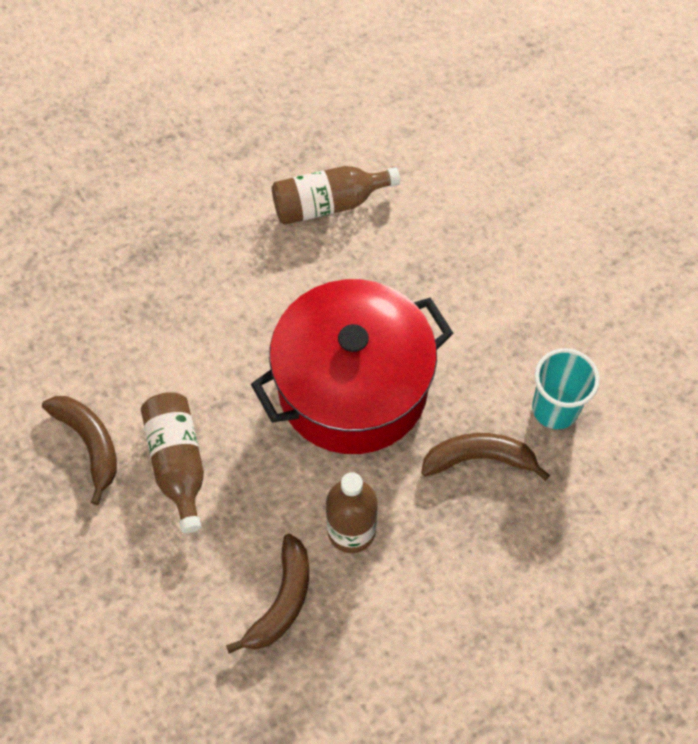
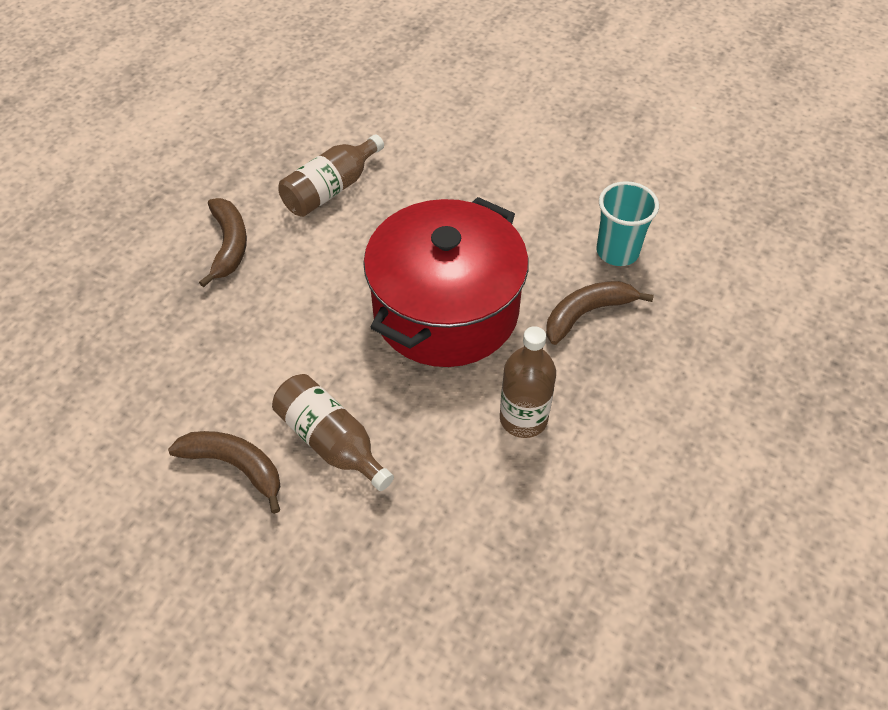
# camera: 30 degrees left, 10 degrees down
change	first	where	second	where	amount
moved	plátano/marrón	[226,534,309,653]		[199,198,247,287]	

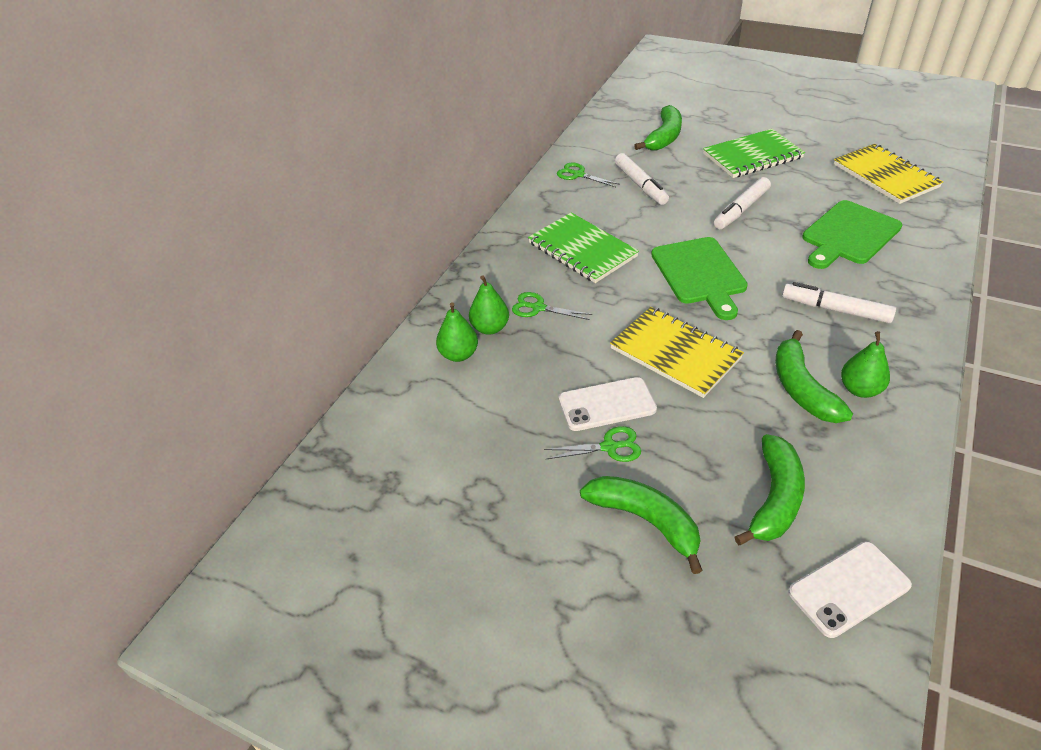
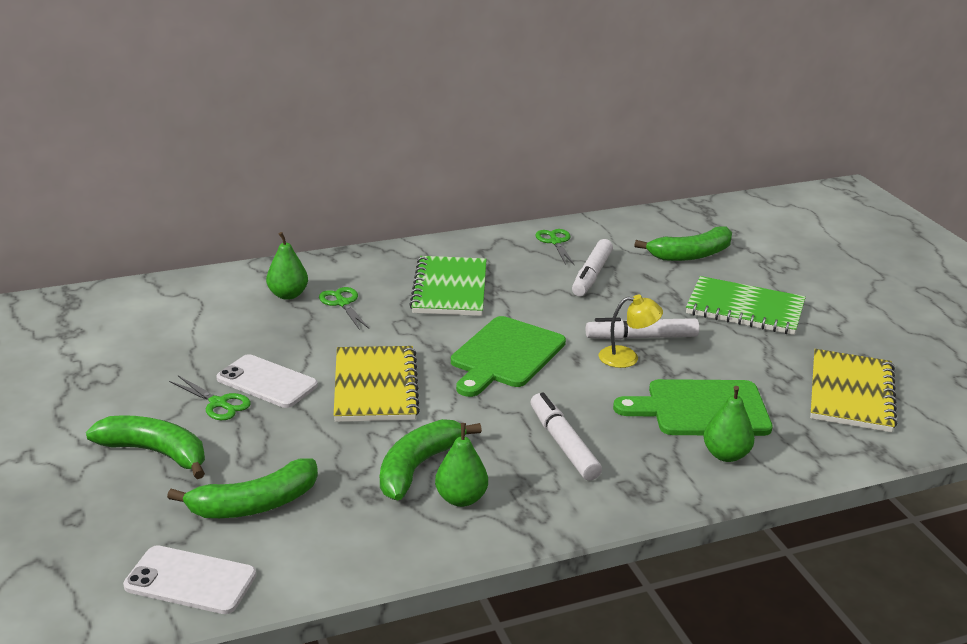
# camera: 40 degrees right, 15 degrees down
change	first	where	second	where	amount
moved	pera/verde	[436,302,478,362]		[703,386,755,462]	
turned	plátano/verde	[580,476,703,574]		[86,415,205,479]	60 degrees counterclockwise
added			lámpara/amarillo	[599,295,663,368]	

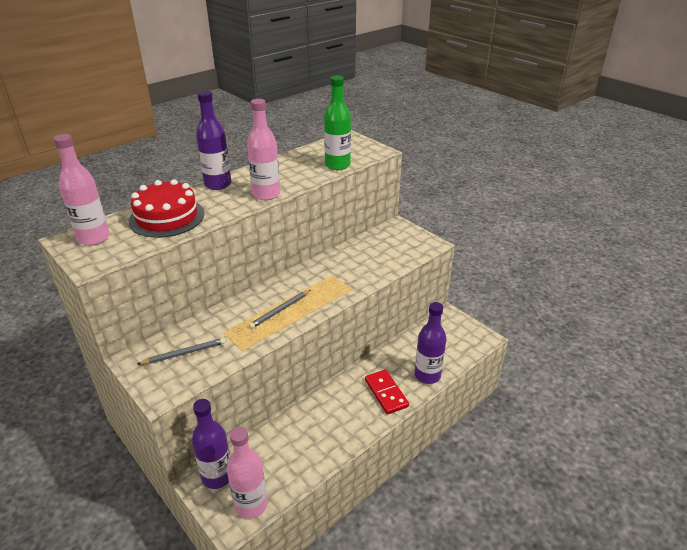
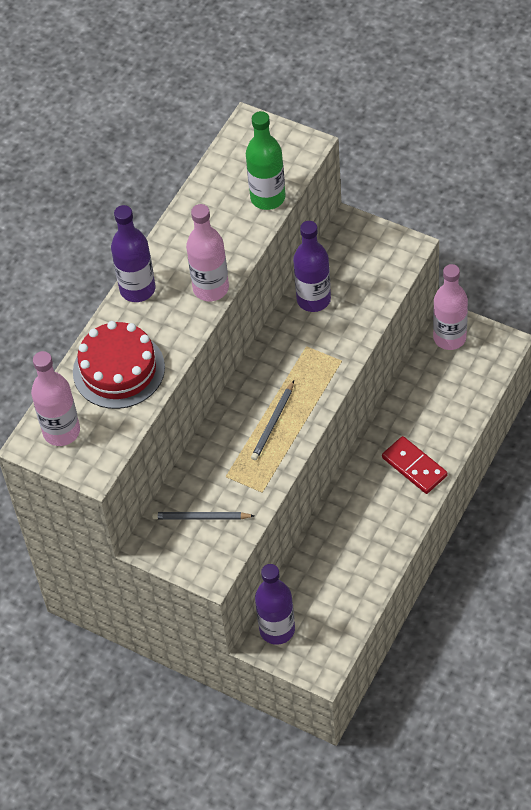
# camera: 15 degrees left, 20 degrees up
change	first	where	second	where	amount
turned	lápiz/gris	[138,338,226,364]		[152,512,254,520]	135 degrees counterclockwise
moved	botella/rosa	[227,427,267,519]		[433,264,468,350]	
moved	botella/morado	[414,302,447,384]		[293,221,331,312]	

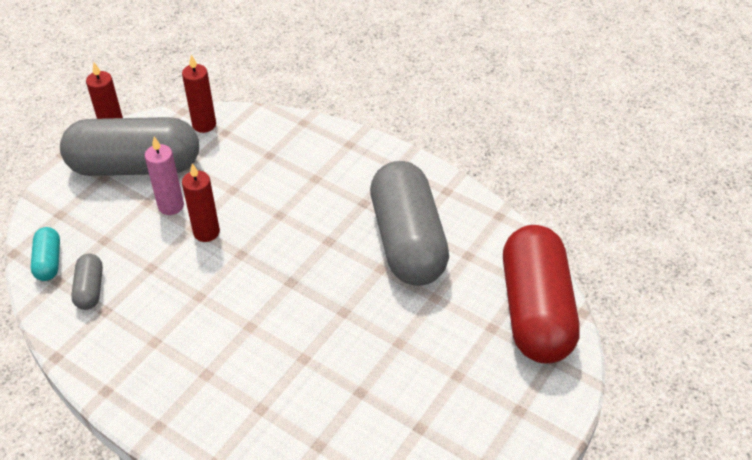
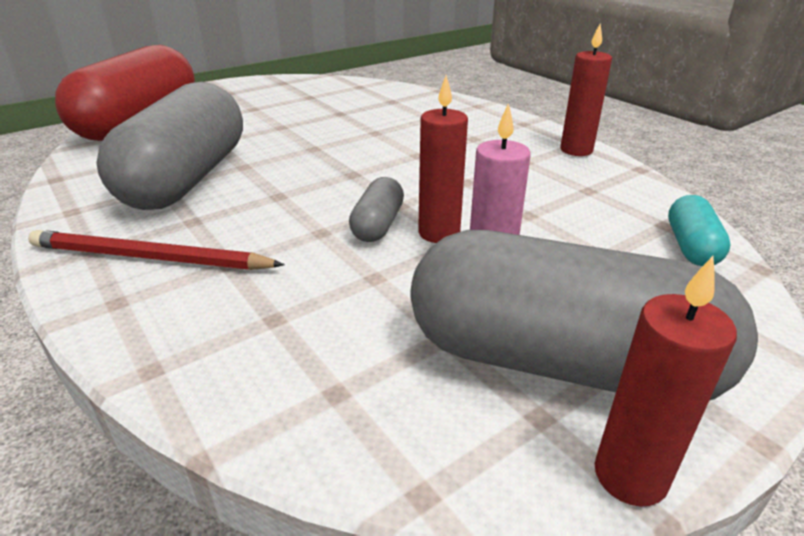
# camera: 160 degrees left, 15 degrees down
change	first	where	second	where	amount
moved	cápsula/gris	[71,254,103,310]		[349,177,404,242]	
moved	vela/rojo	[182,55,216,133]		[560,24,612,156]	
added			lápiz/rojo	[28,230,285,270]	

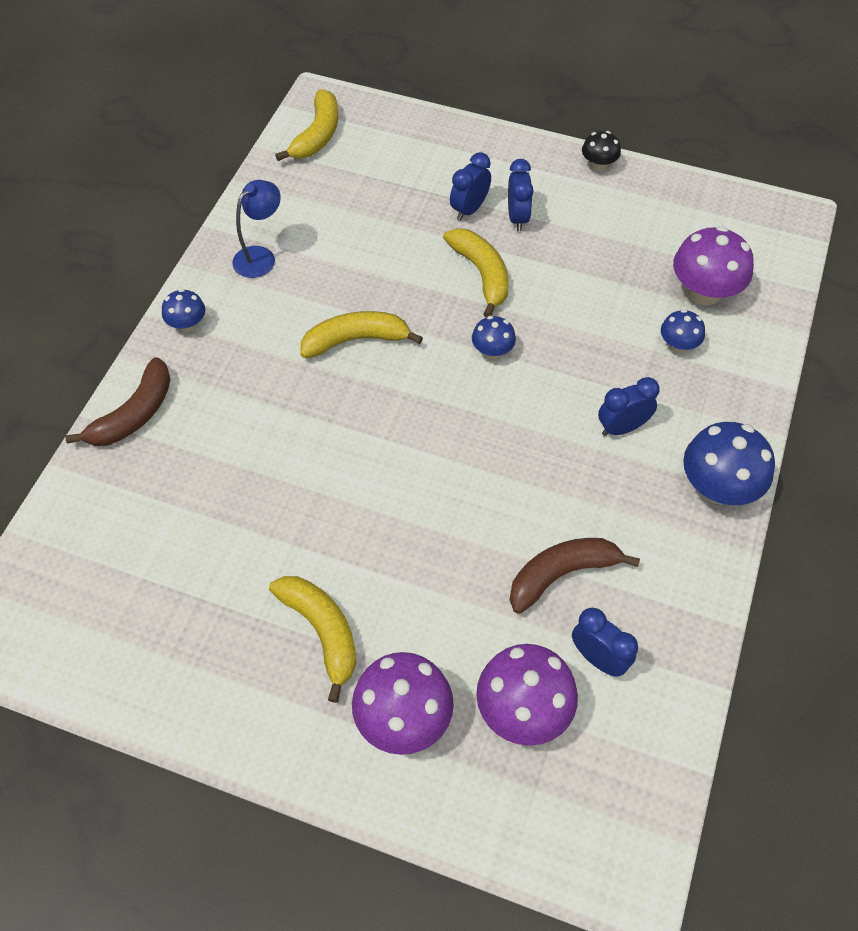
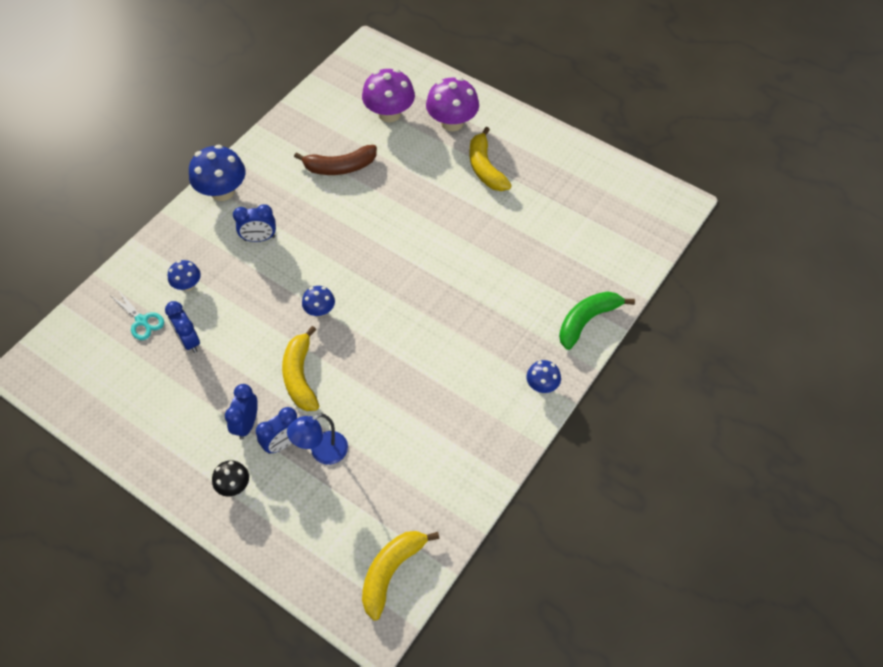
# camera: 165 degrees left, 0 degrees up
change	first	where	second	where	amount
recoloured	plátano/marrón	[65,357,171,446]	plátano/verde	[559,291,635,350]	
moved	lámpara/azul	[232,180,281,278]		[287,413,348,465]	
removed	plátano/amarillo	[300,311,423,358]			
moved	despertador/azul	[572,608,638,677]		[165,301,200,353]	
moved	seta/negro	[582,131,621,171]		[212,460,249,497]	
replaced	seta/morado	[673,226,754,305]	tijeras/turquesa	[111,291,164,340]	

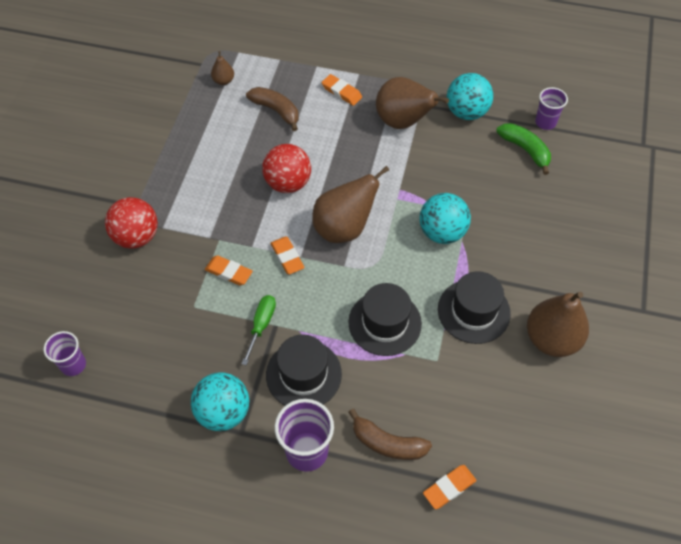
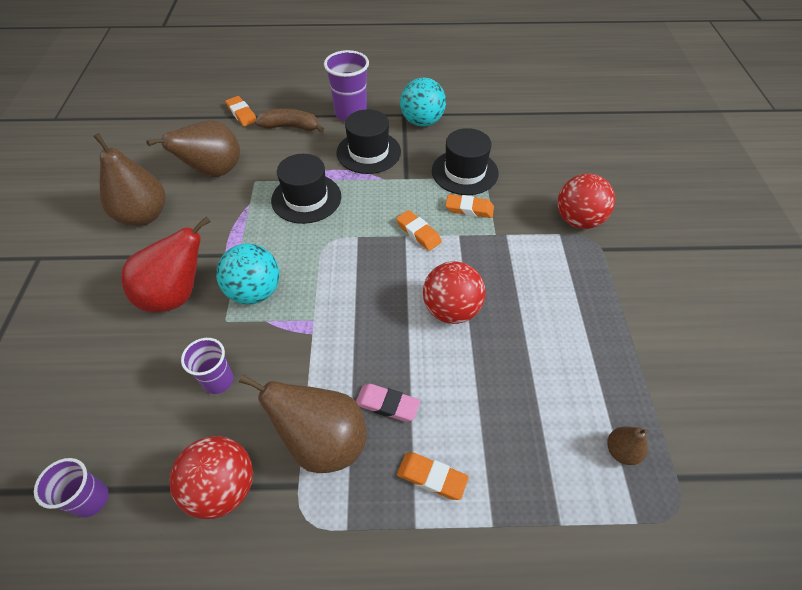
# camera: 165 degrees right, 5 degrees down
change	first	where	second	where	amount
moved	vaso/morado	[44,331,86,376]		[181,338,233,394]	
removed	destornillador/verde	[242,295,276,365]			
removed	plátano/marrón	[246,87,299,131]			
moved	pera/marrón	[312,166,389,243]		[146,120,240,177]	
turned	goma de borrar/naranja	[423,465,477,509]		[225,96,256,126]	75 degrees counterclockwise
moved	sombrero/negro	[438,271,511,344]		[432,128,499,195]	
recoloured	pelota/turquesa	[447,73,493,120]	pelota/rojo	[170,436,253,519]	
removed	plátano/verde	[496,123,551,175]			
added			pera/rojo	[121,216,211,313]	
added			goma de borrar/rosa	[356,384,420,422]	

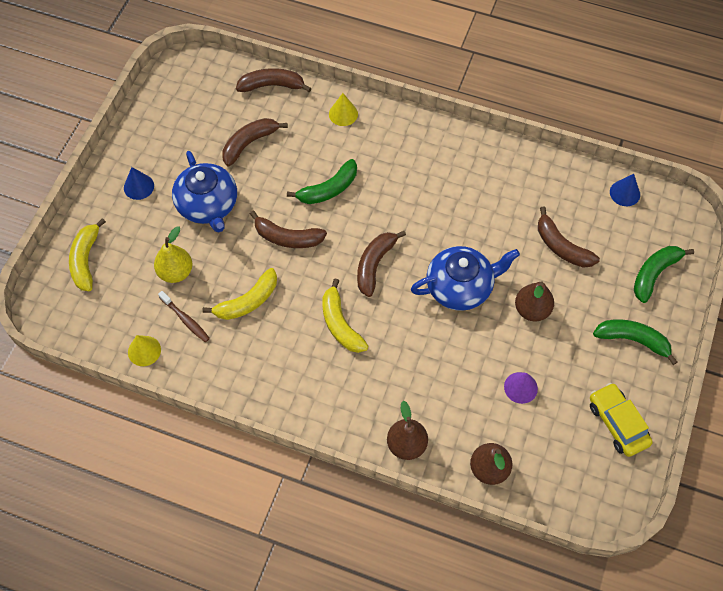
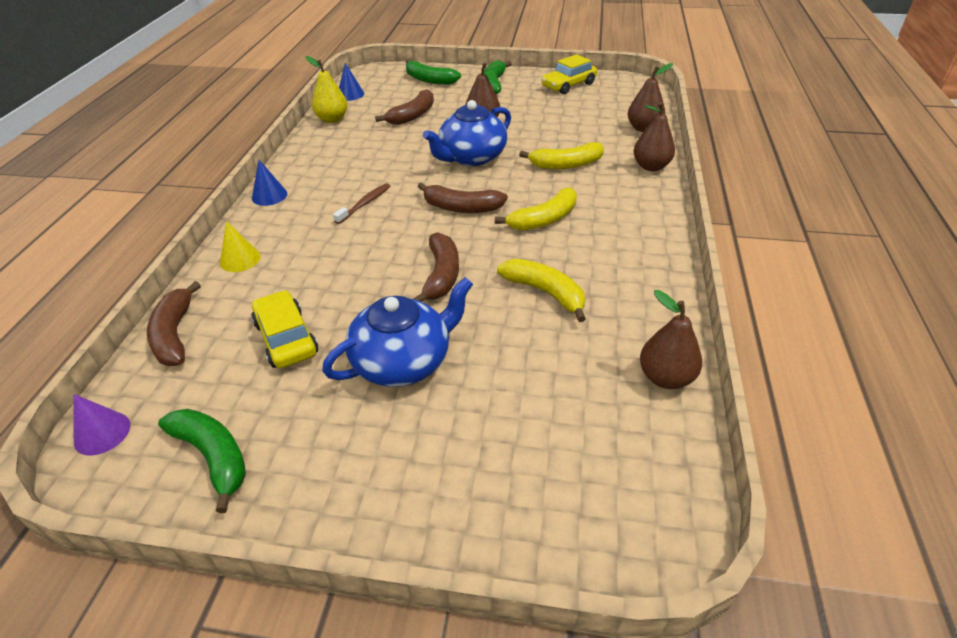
# camera: 100 degrees left, 20 degrees down
change	first	where	second	where	amount
moved	plátano/amarillo	[69,218,106,291]		[519,142,604,169]	
moved	cono/azul	[124,167,154,200]		[252,160,287,206]	
replaced	cono/amarillo	[128,335,161,366]	pera/marrón	[640,290,702,389]	
moved	pera/amarillo	[154,226,192,283]		[306,56,348,123]	
moved	cepillo de dientes/marrón	[158,291,210,342]		[333,183,390,224]	
replaced	plátano/marrón	[222,118,288,166]	coche/amarillo	[252,290,318,368]	
moved	plátano/verde	[287,159,357,204]		[158,409,246,513]	
turned	tetera/azul	[411,246,520,311]		[423,100,511,166]	105 degrees counterclockwise
moved	cono/morado	[504,372,538,404]		[73,394,130,455]	

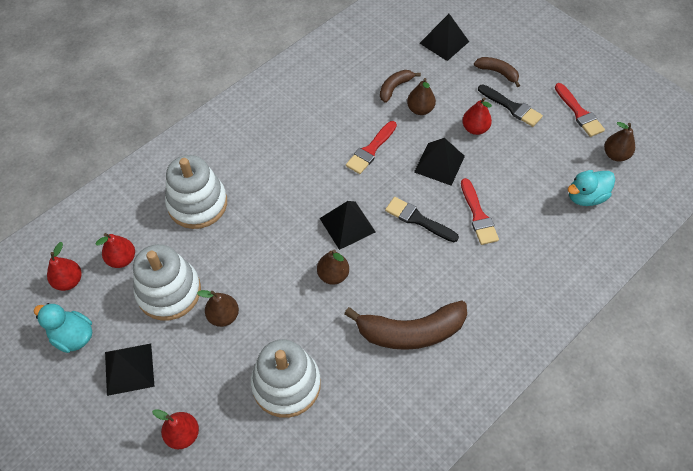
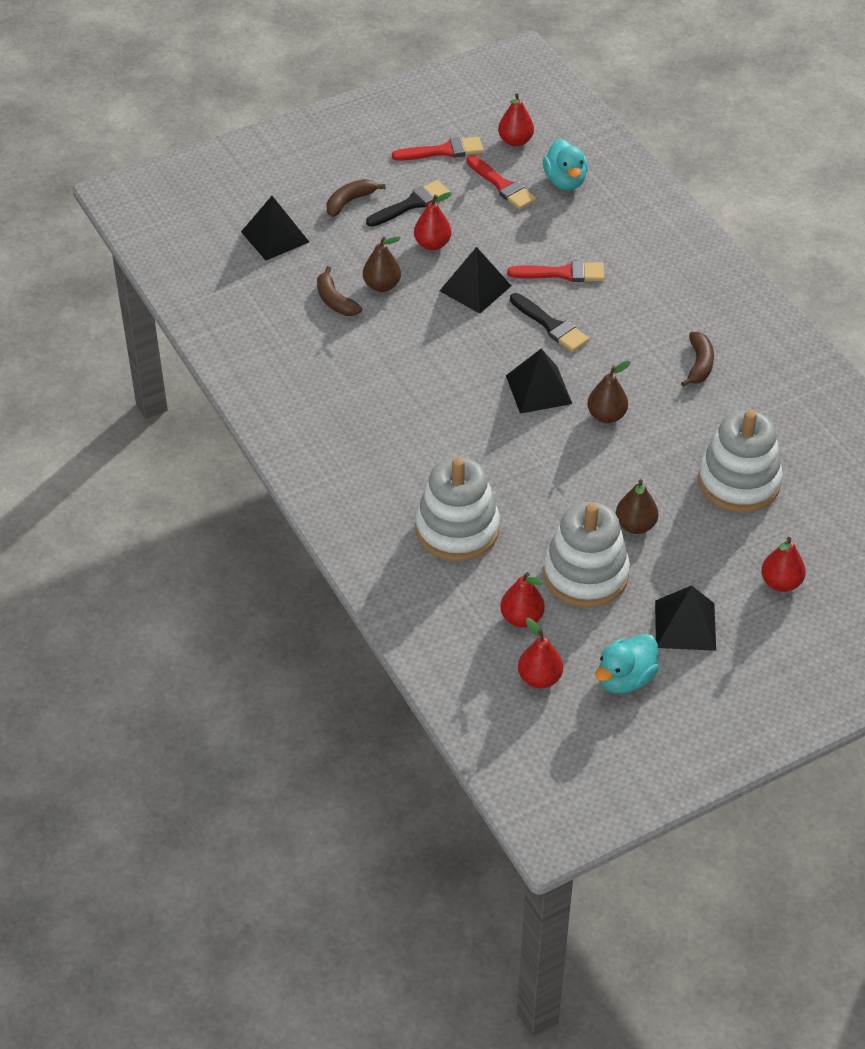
# camera: 75 degrees left, 10 degrees down
change	first	where	second	where	amount
resized	plátano/marrón	[344,300,467,350]		[681,332,714,387]	x0.52
moved	pincel/rojo	[346,121,397,174]		[466,155,536,209]	
turned	pincel/negro	[385,197,459,242]		[510,293,589,352]	90 degrees counterclockwise
recoloured	pera/marrón	[604,122,635,161]	pera/rojo	[498,93,534,147]	

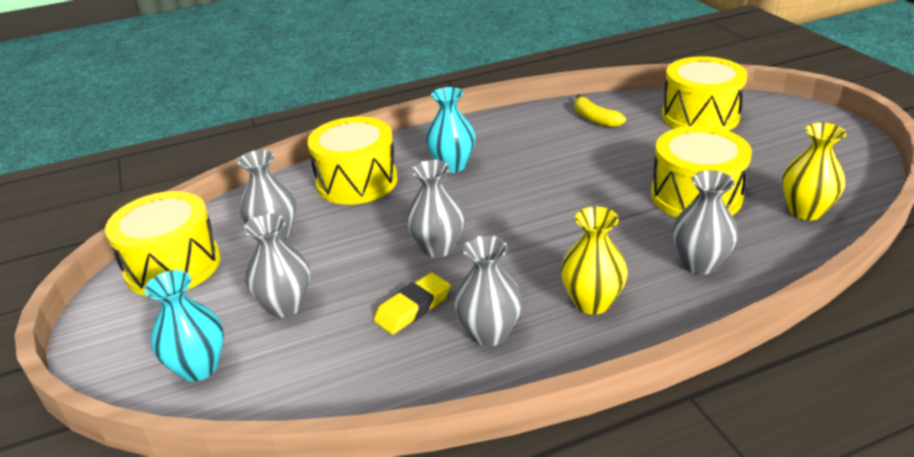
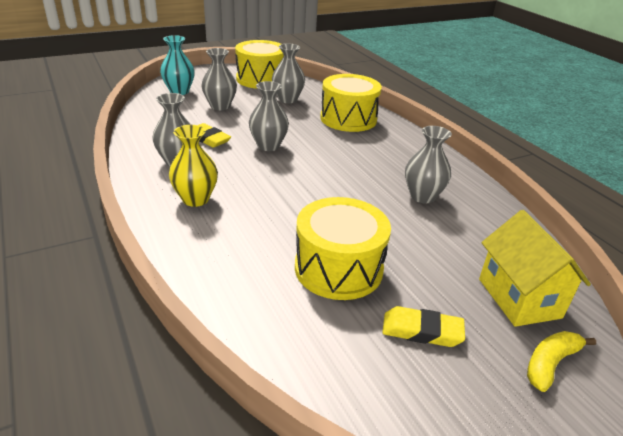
# camera: 80 degrees right, 0 degrees up
change	first	where	second	where	amount
removed	florero/turquesa	[426,87,476,173]			
moved	plátano/amarillo	[575,94,626,127]		[527,331,596,392]	
replaced	tambor/amarillo	[662,56,747,131]	casa/amarillo	[479,210,591,327]	
moved	florero/gris	[672,170,738,275]		[405,126,452,203]	
removed	florero/amarillo	[782,122,846,220]			
added			goma de borrar/amarillo	[382,306,465,347]	

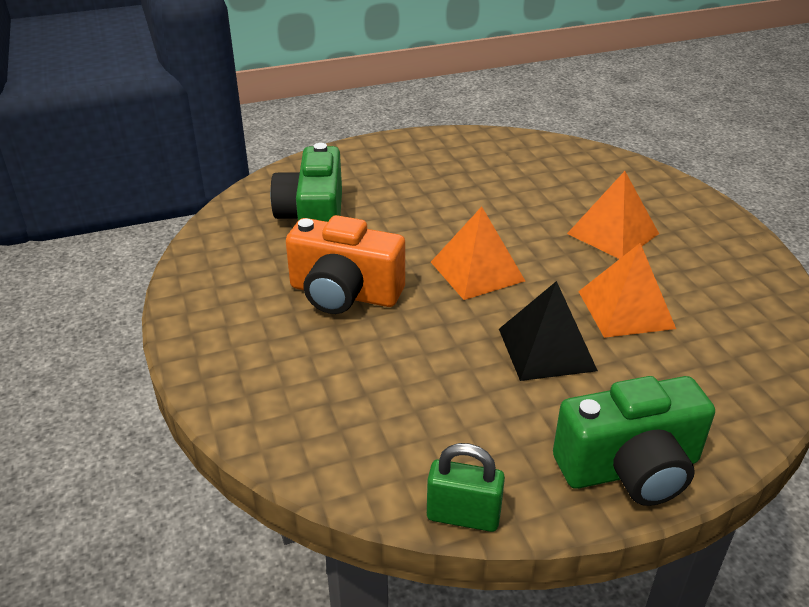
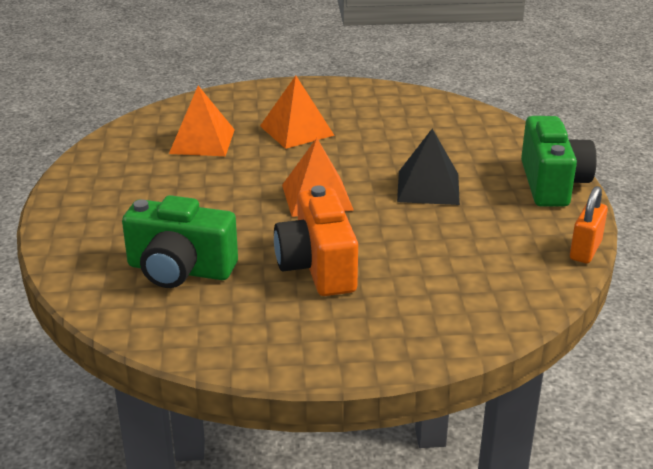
# camera: 75 degrees left, 5 degrees down
change	first	where	second	where	amount
turned	cámara/naranja	[286,215,405,314]		[274,185,358,296]	135 degrees clockwise
recoloured	candado/verde	[427,443,505,532]	candado/naranja	[570,186,608,264]	
moved	pirámide/naranja	[578,243,676,338]		[169,86,235,156]	

